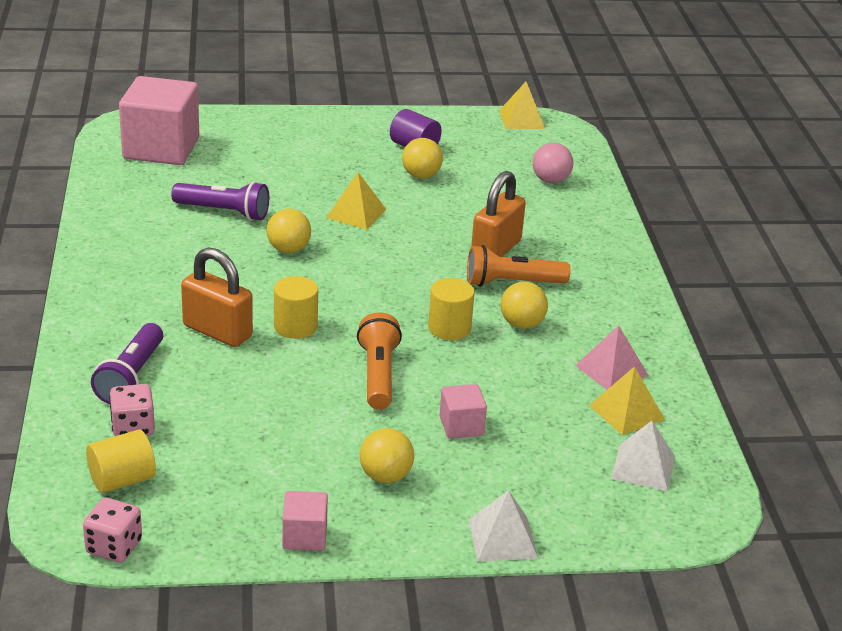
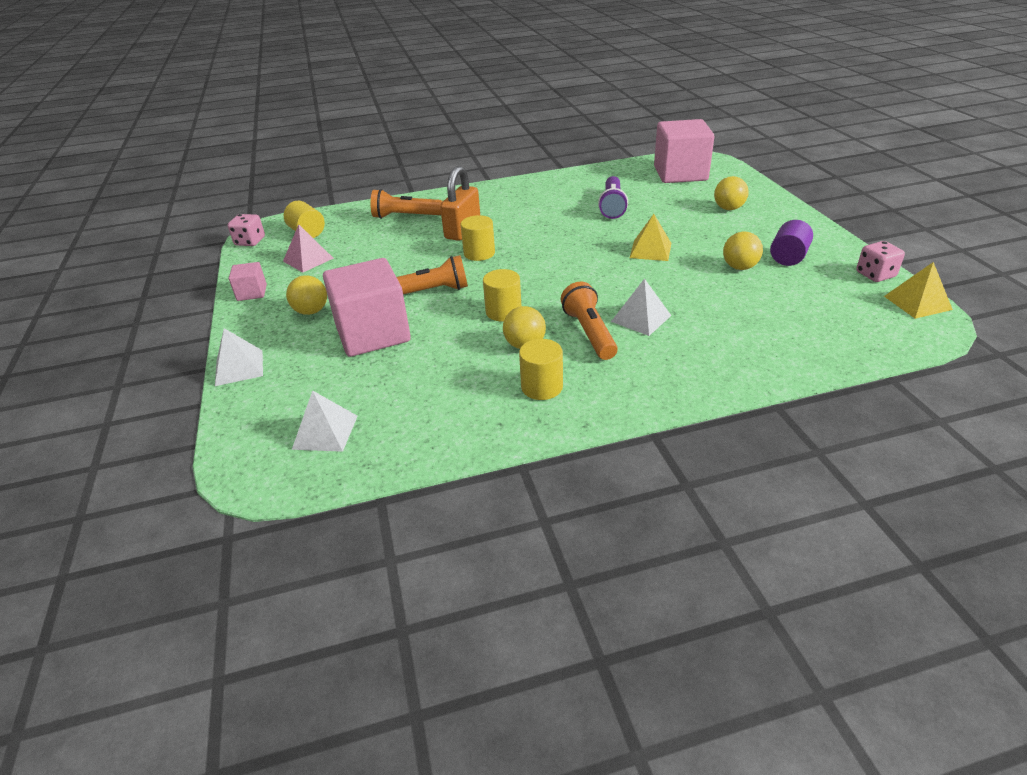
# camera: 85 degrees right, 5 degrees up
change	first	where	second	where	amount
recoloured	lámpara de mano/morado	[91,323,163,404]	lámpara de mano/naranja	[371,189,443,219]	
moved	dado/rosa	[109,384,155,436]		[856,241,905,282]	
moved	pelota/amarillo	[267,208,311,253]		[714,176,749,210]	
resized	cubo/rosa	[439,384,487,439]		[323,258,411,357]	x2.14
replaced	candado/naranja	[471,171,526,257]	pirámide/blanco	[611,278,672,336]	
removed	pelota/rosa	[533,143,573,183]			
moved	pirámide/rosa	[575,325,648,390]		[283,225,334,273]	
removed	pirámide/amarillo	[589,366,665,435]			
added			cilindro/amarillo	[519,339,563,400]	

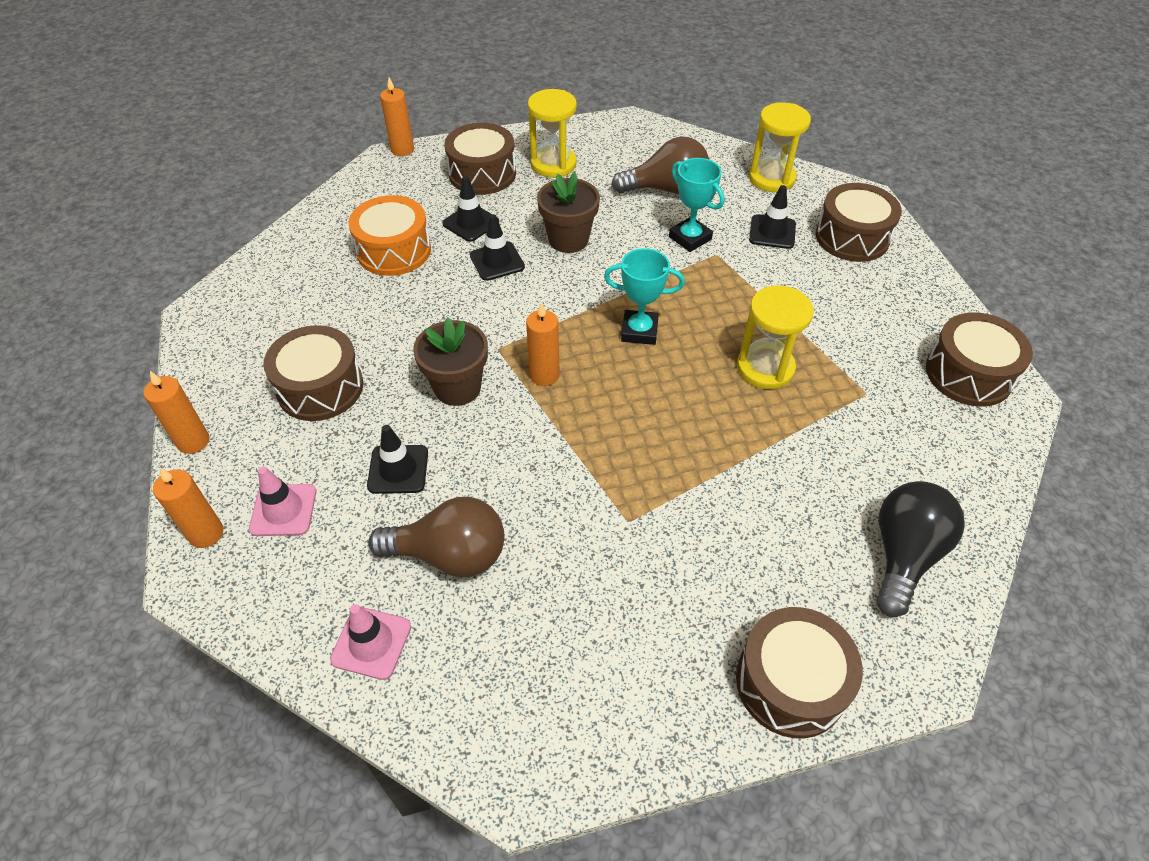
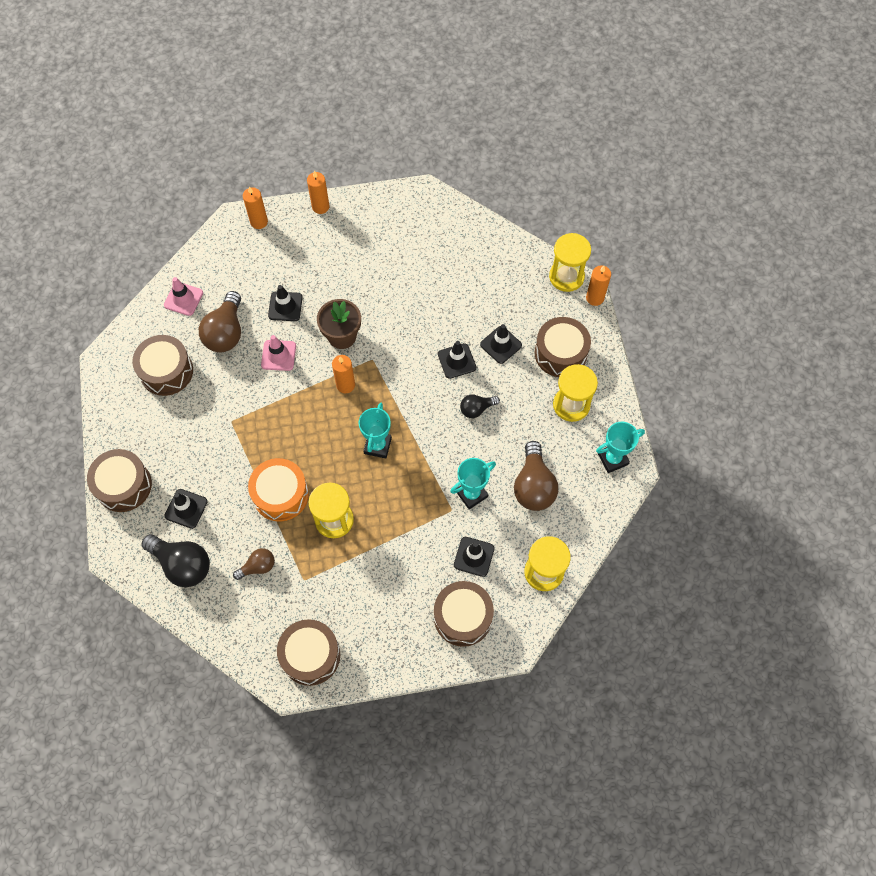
# camera: 95 degrees right, 15 degrees up
change	first	where	second	where	amount
moved	cono de tráfico/rosa	[249,466,316,536]		[261,335,296,371]	
moved	tambor/marrón	[263,325,363,421]		[132,335,193,396]	
moved	tambor/naranja	[348,195,431,276]		[248,458,309,522]	
replaced	maceta/marrón	[537,172,600,253]	bombilla/negro	[460,395,500,418]	
added			cono de tráfico/negro	[164,489,208,529]	
added			bombilla/marrón	[233,548,275,580]	
added			reloj de arena/amarillo	[549,233,591,292]	
added			trofeo/turquesa	[596,422,645,473]	

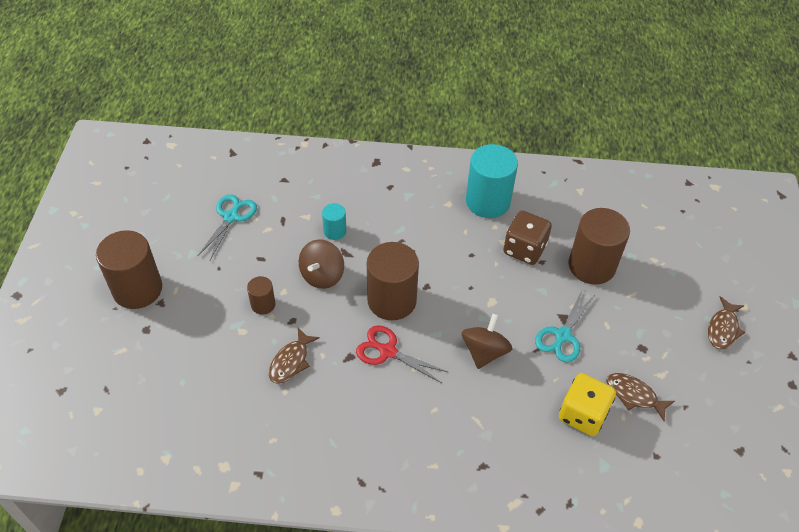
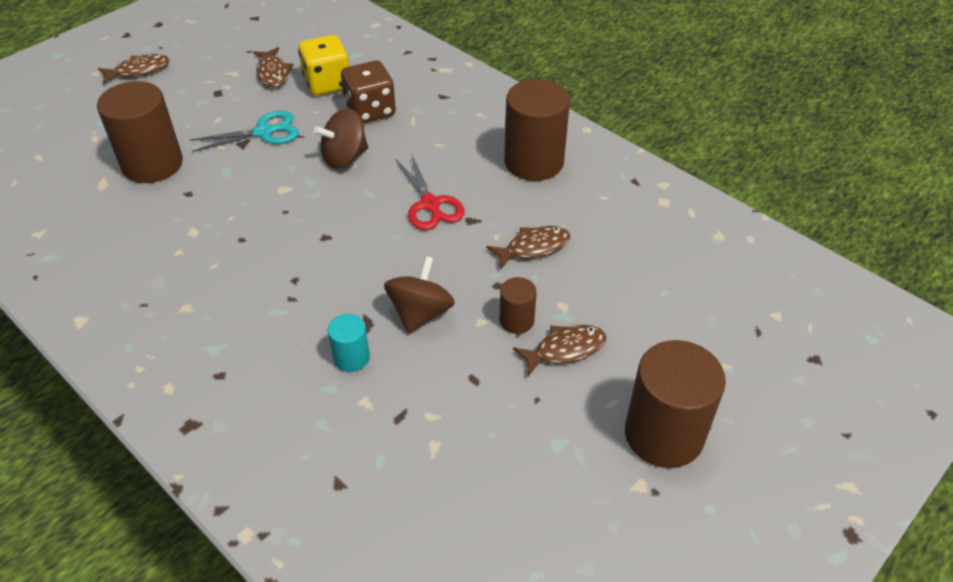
# camera: 140 degrees left, 5 degrees down
change	first	where	second	where	amount
removed	tijeras/turquesa	[198,194,257,260]			
turned	peonza/marrón	[299,239,344,289]		[384,256,455,334]	45 degrees counterclockwise
moved	cilindro/marrón	[367,242,419,320]		[504,79,570,181]	
removed	cilindro/turquesa	[466,144,518,218]			
moved	dado/marrón	[503,211,552,265]		[341,60,396,123]	
added			pez/marrón	[513,325,606,376]	

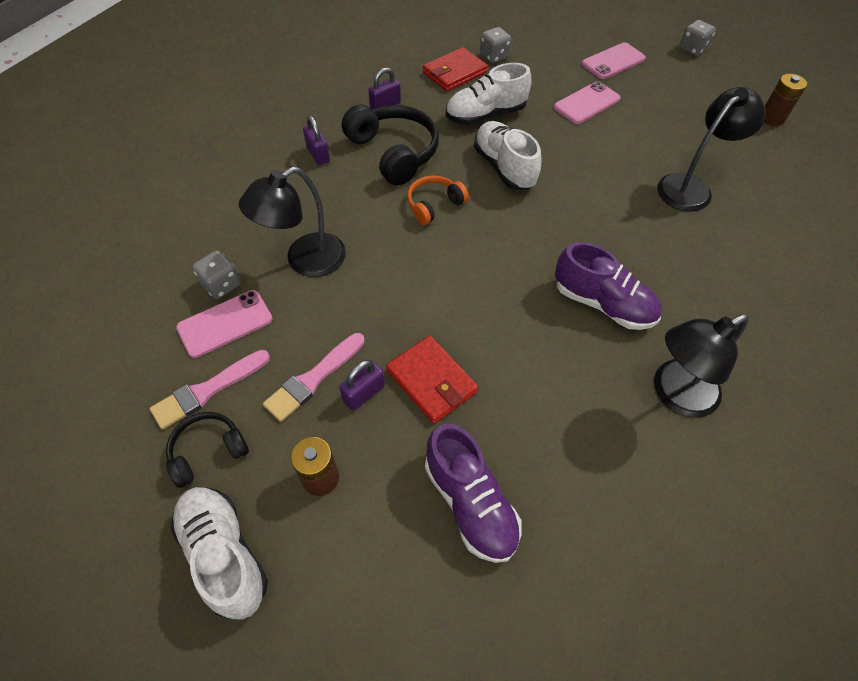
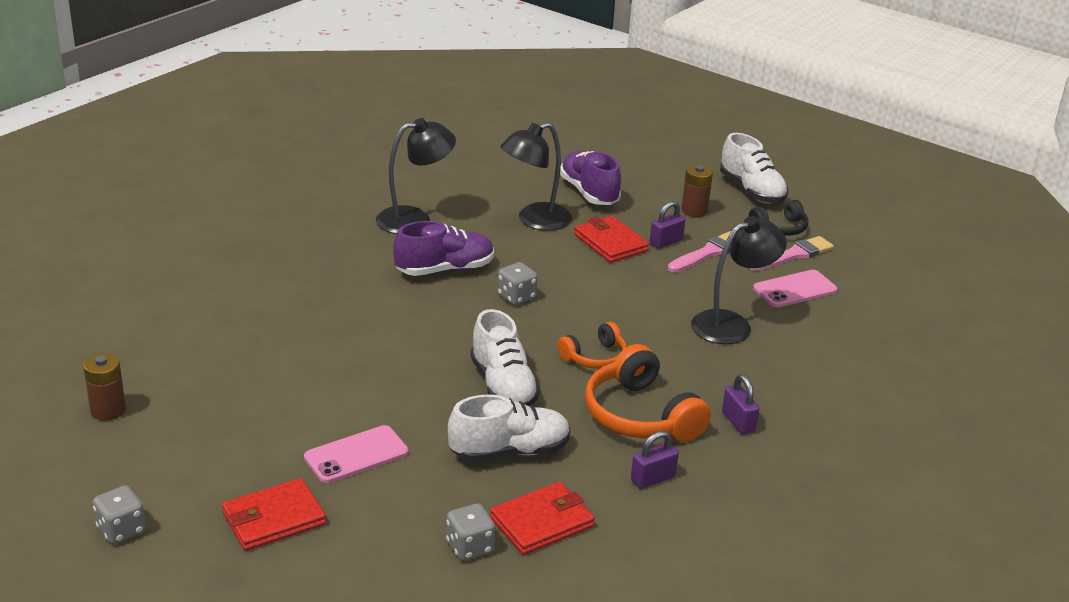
# camera: 175 degrees left, 25 degrees down
change	first	where	second	where	amount
moved	dado/gris	[192,251,241,299]		[497,262,538,305]	
recoloured	auriculares/negro	[342,105,439,185]	auriculares/naranja	[585,344,711,442]	
turned	zapato/morado	[555,242,662,330]		[393,221,494,276]	120 degrees clockwise
replaced	móvil/rosa	[582,42,646,79]	cartera/rojo	[222,478,326,551]	
moved	lámpara/negro	[657,87,766,211]		[500,122,572,231]	

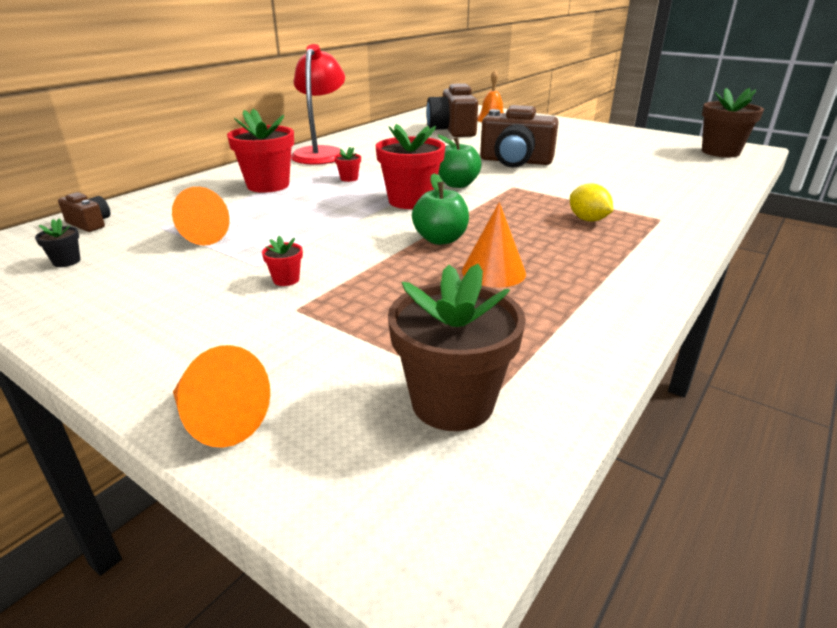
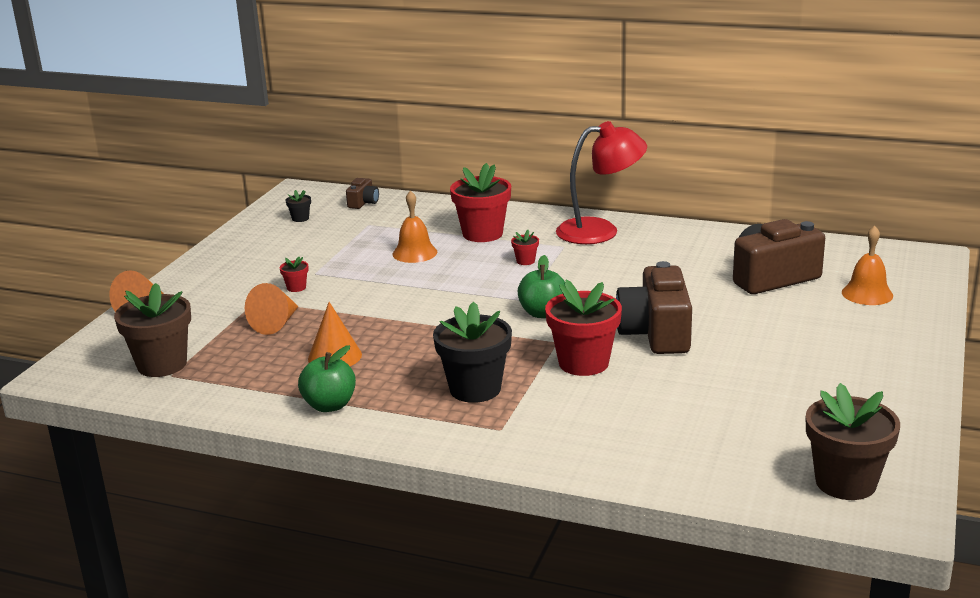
# camera: 75 degrees right, 5 degrees down
change	first	where	second	where	amount
moved	cono/naranja	[172,187,230,245]		[245,283,299,335]	
moved	maceta/rojo	[375,124,445,209]		[545,280,622,376]	
moved	manzana/verde	[412,173,469,245]		[298,345,356,412]	
replaced	limón/amarillo	[570,184,613,221]	maceta/negro	[433,302,512,403]	
added			campana/naranja	[393,190,438,263]	

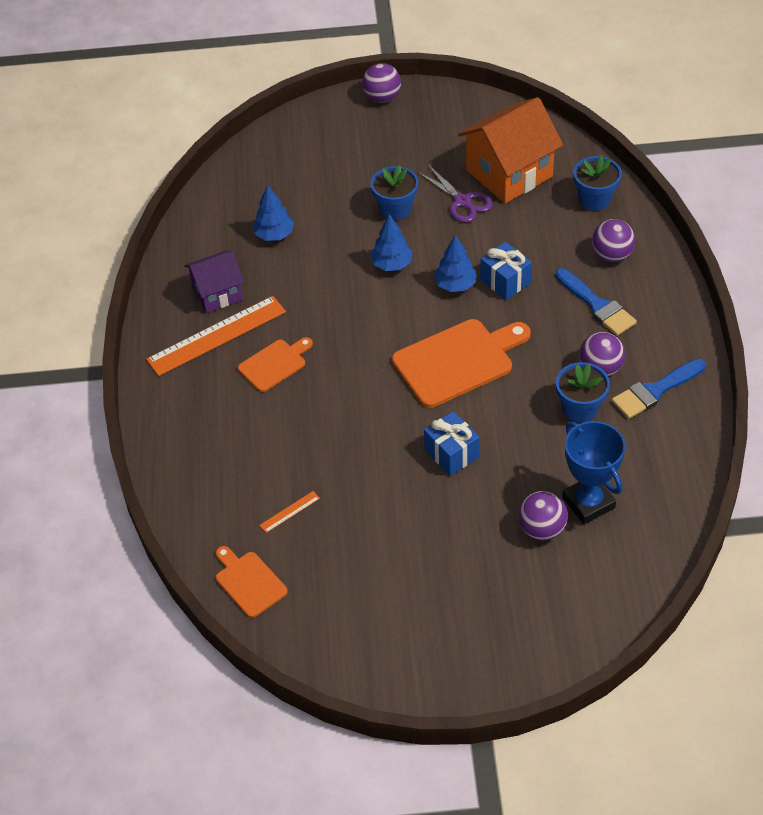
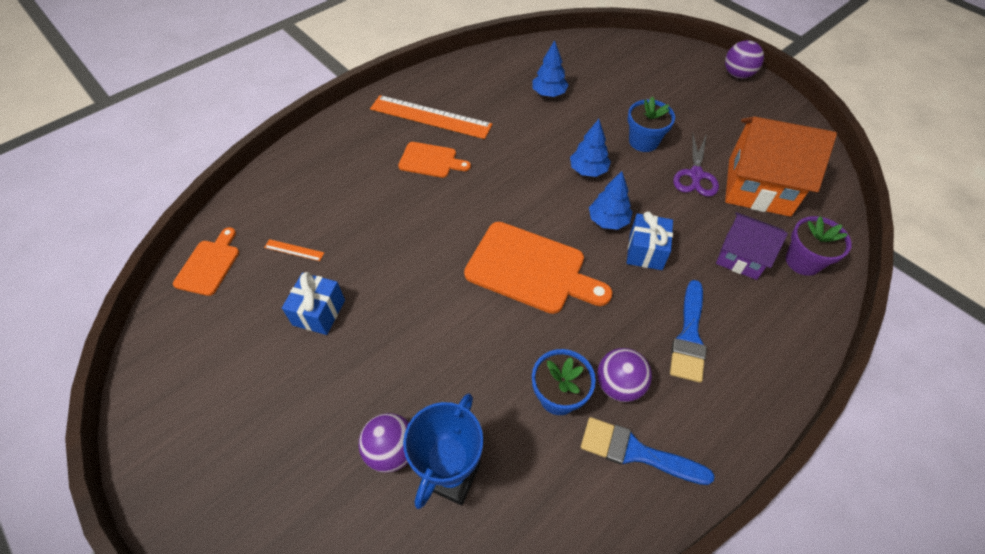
# camera: 50 degrees right, 5 degrees up
change	first	where	second	where	amount
moved	casa/morado	[184,251,244,313]		[716,212,788,280]	
moved	regalo/azul	[424,411,479,476]		[282,272,345,335]	
recoloured	maceta/azul	[573,155,622,211]	maceta/morado	[786,216,852,276]	
removed	pelota/morado	[592,219,635,262]			

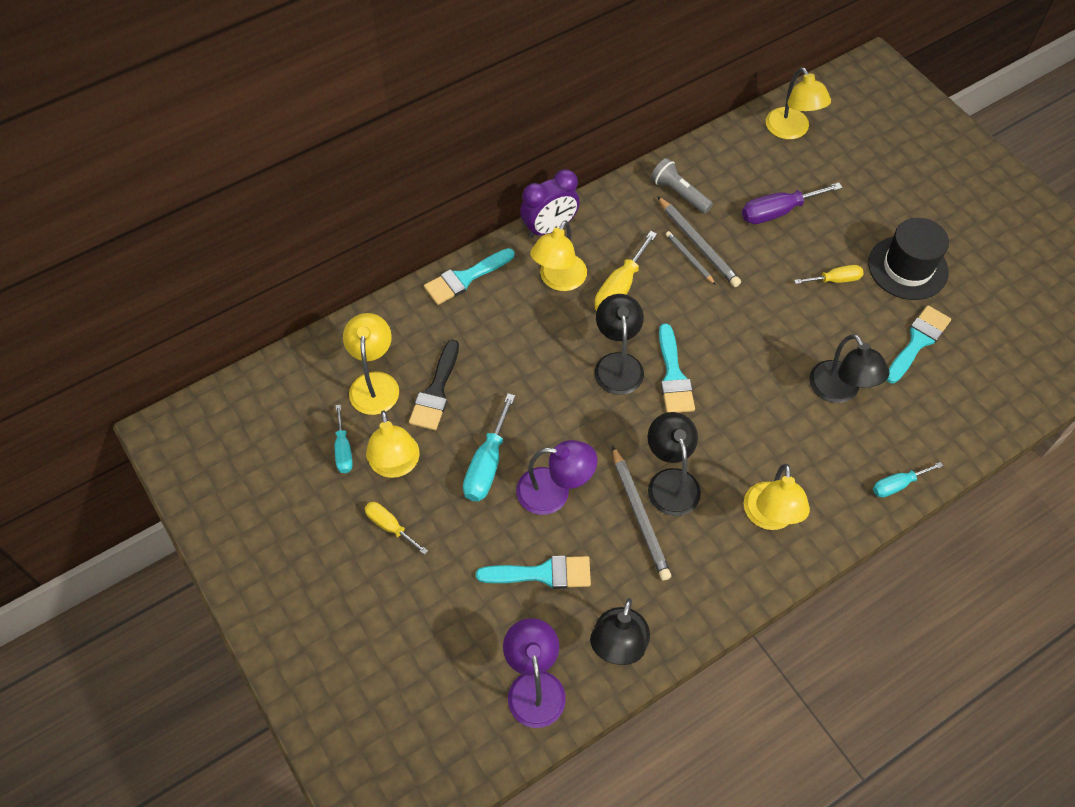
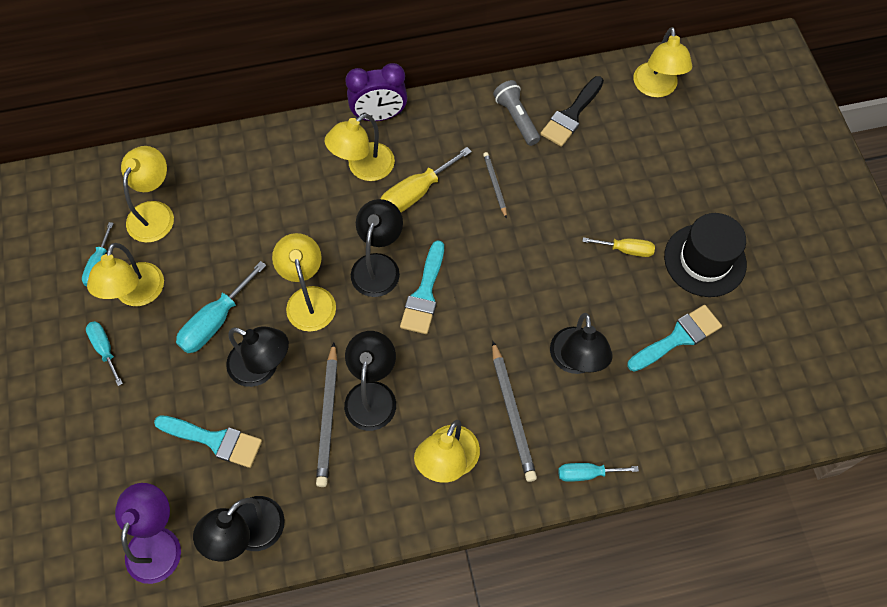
# camera: 20 degrees right, 5 degrees up
change	first	where	second	where	amount
recoloured	destornillador/amarillo	[364,502,428,555]	destornillador/turquesa	[86,321,123,386]	
moved	pincel/negro	[409,339,459,430]		[541,76,604,147]	
removed	pincel/turquesa	[424,248,515,305]			
recoloured	lámpara/morado	[516,440,597,515]	lámpara/negro	[226,326,289,387]	
moved	lápiz/gris	[657,196,741,287]		[492,341,537,482]	
removed	destornillador/morado	[742,183,843,224]			
added			lámpara/amarillo	[272,233,336,331]	

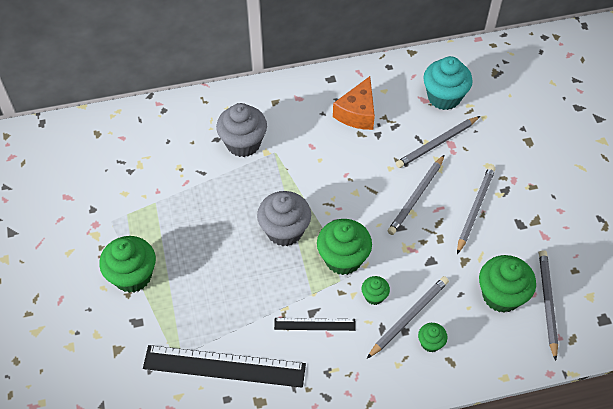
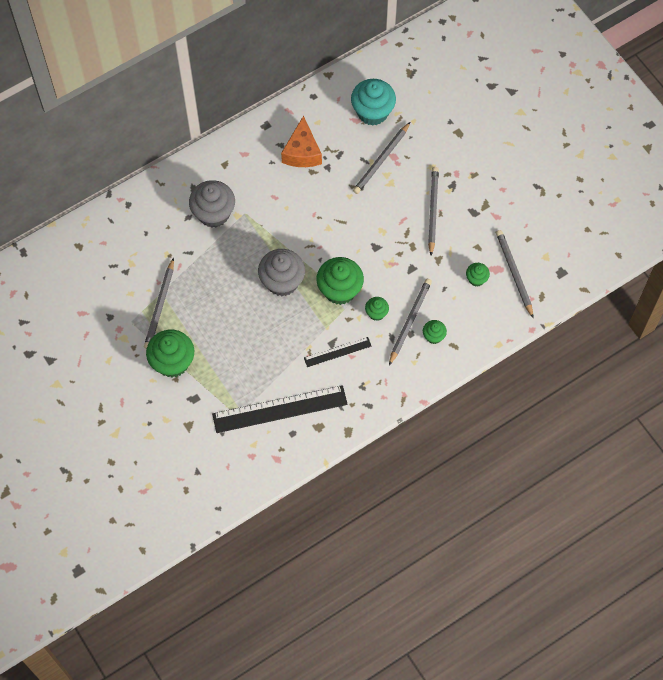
# camera: 20 degrees left, 10 degrees up
change	first	where	second	where	amount
moved	lápiz/gris	[388,155,444,235]		[144,258,174,349]	
resized	magdalena/verde	[479,255,536,313]		[466,263,490,287]	x0.51

